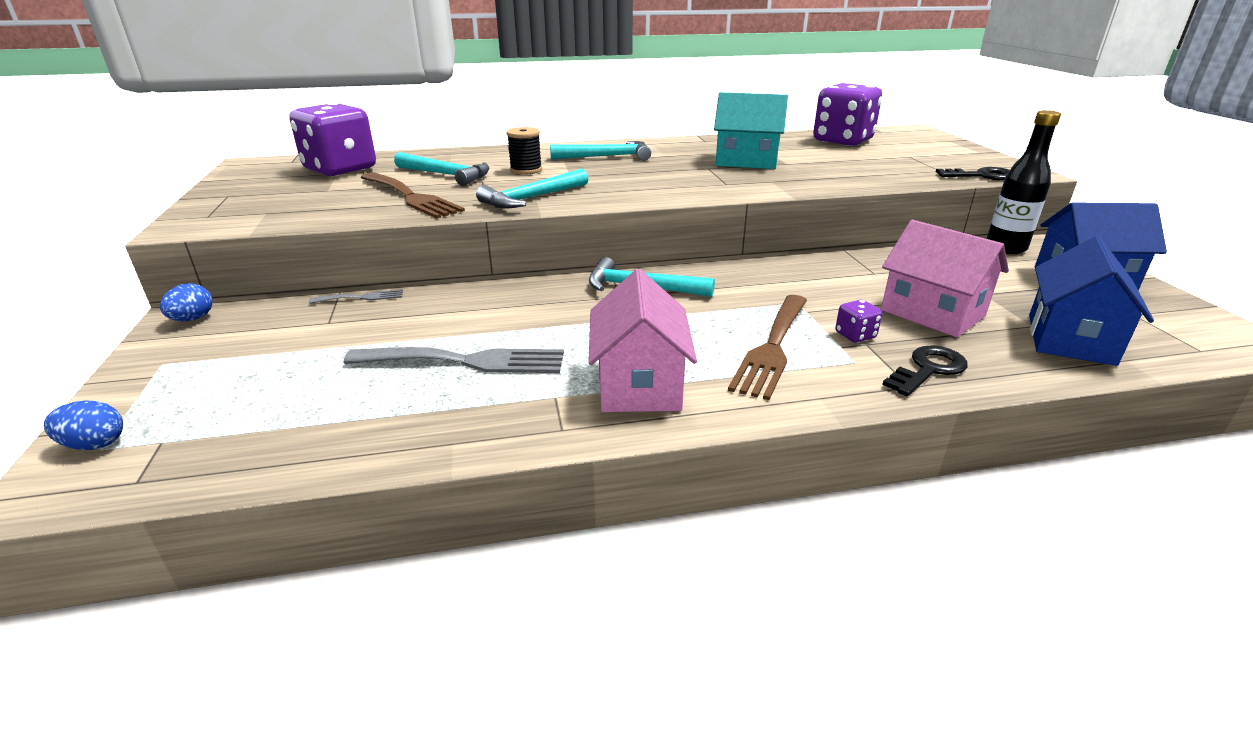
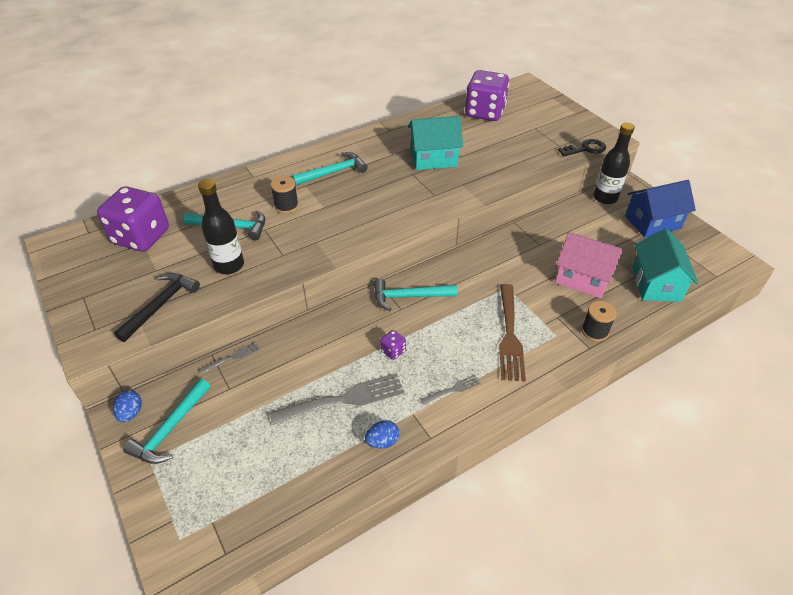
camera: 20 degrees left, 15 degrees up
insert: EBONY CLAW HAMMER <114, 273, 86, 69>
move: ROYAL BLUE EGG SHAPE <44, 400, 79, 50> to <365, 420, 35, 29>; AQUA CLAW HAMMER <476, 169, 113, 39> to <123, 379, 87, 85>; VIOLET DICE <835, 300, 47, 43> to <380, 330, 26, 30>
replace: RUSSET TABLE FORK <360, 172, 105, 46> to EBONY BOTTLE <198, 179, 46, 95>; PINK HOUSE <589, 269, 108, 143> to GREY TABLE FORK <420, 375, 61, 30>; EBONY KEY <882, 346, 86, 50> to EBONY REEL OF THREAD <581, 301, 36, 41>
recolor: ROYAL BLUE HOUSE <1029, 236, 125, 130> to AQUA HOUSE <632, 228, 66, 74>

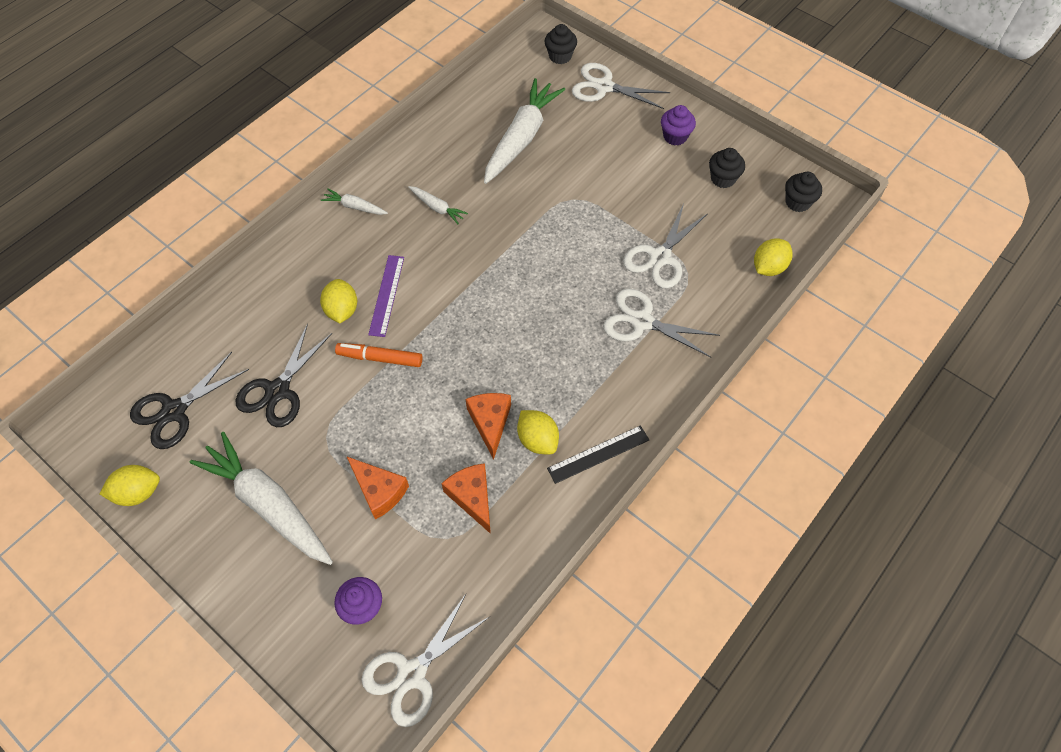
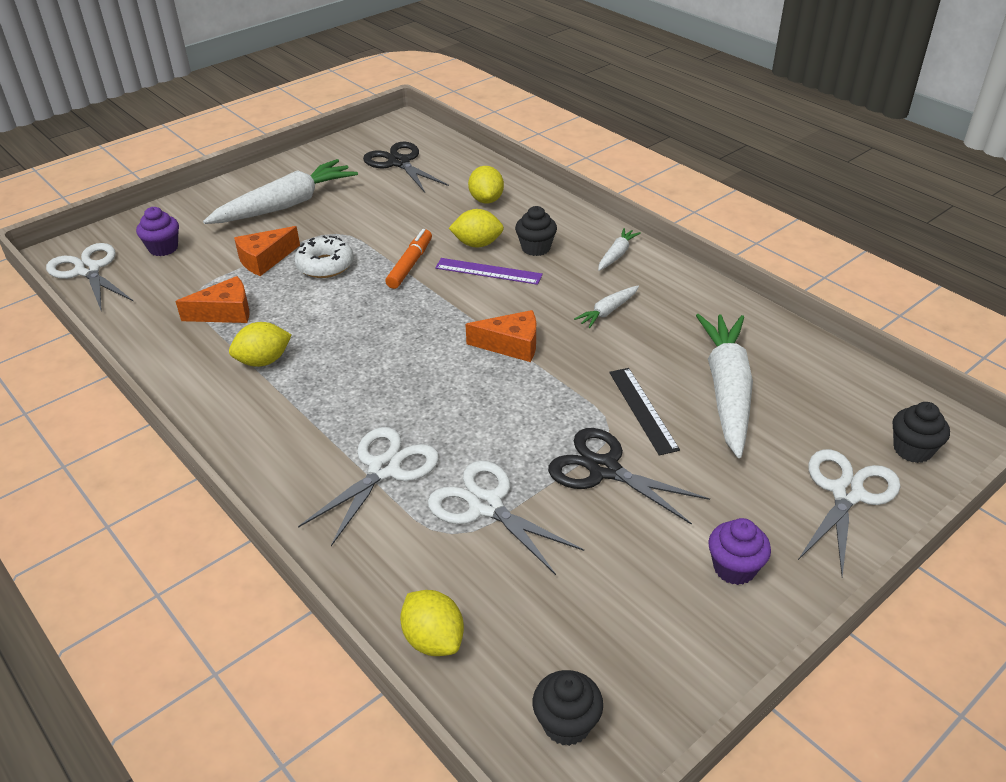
camera: 100 degrees right, 20 degrees down
insert: SNOW-WHITE DONUT <294, 236, 60, 42>
move: GOLDEN CITRUS FRUIT <99, 465, 61, 41> to <468, 166, 36, 38>; EBONY SHEARS <236, 323, 96, 104> to <548, 428, 162, 97>; BRIGHT ORANGE CHEESE WEDGE <465, 393, 46, 67> to <465, 310, 71, 52>; EBONY RULER <547, 425, 102, 59> to <609, 368, 71, 88>; EBONY CUPCAKE <709, 148, 36, 40> to <515, 206, 42, 50>
rotate: SNOW-WHITE CARROT <484, 78, 81, 106> = <696, 314, 57, 144> 120 degrees counterclockwise

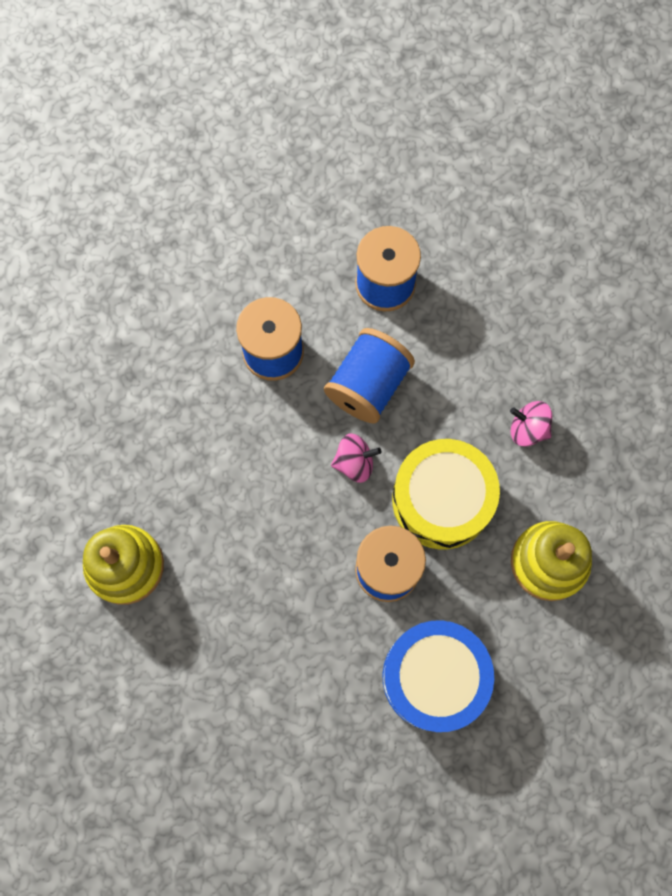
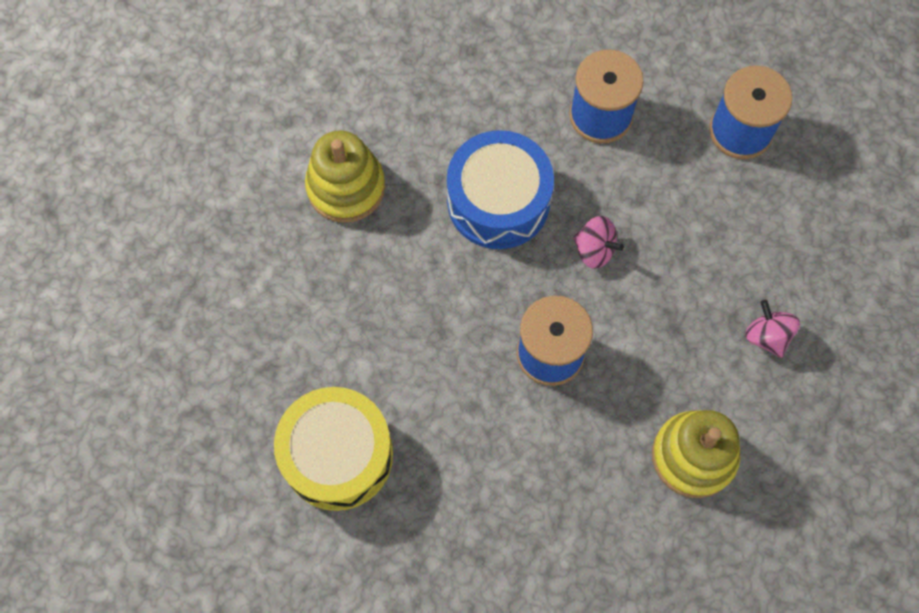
camera: 40 degrees right, 5 degrees down
delete: ROYAL BLUE REEL OF THREAD <324, 328, 91, 96>
move: ROYAL BLUE DRUM <382, 620, 112, 112> to <447, 130, 107, 119>; GOLDEN DRUM <392, 439, 108, 110> to <274, 387, 119, 124>

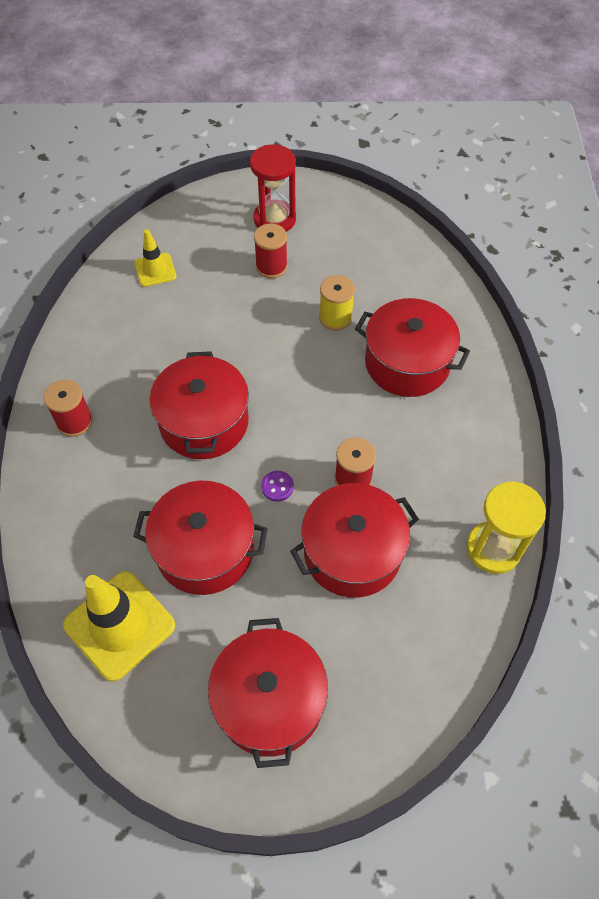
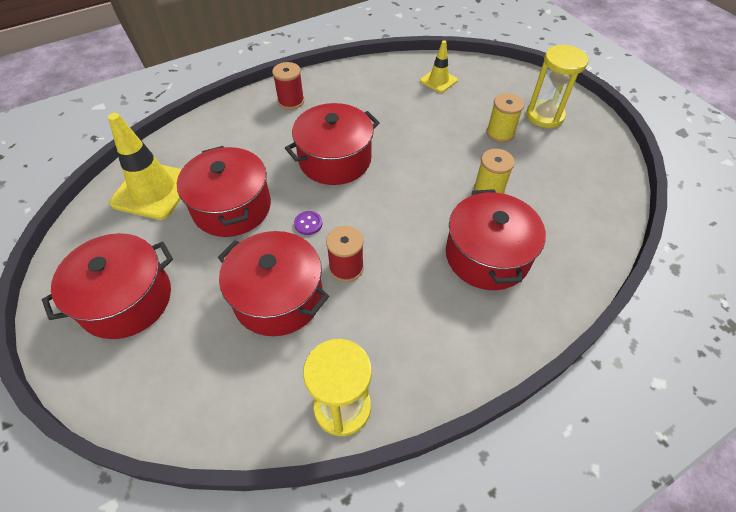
camera: 60 degrees right, 5 degrees down
recolor: RED SAND TIMER <250, 144, 46, 88> to GOLDEN SAND TIMER <526, 45, 62, 83>; RED REEL OF THREAD <254, 224, 34, 54> to GOLDEN REEL OF THREAD <486, 93, 38, 50>

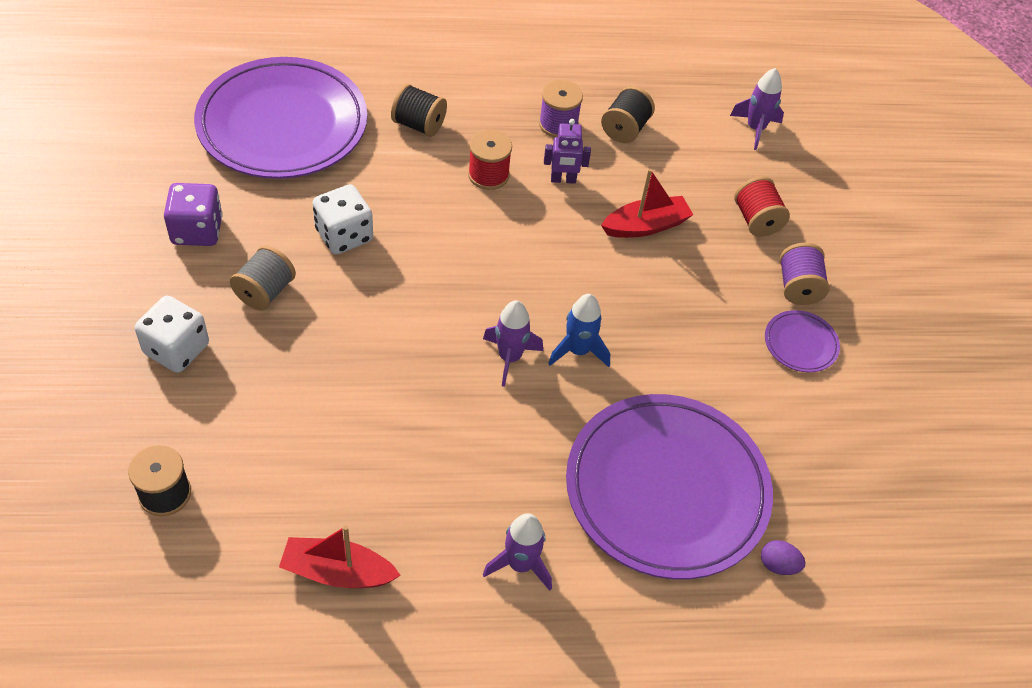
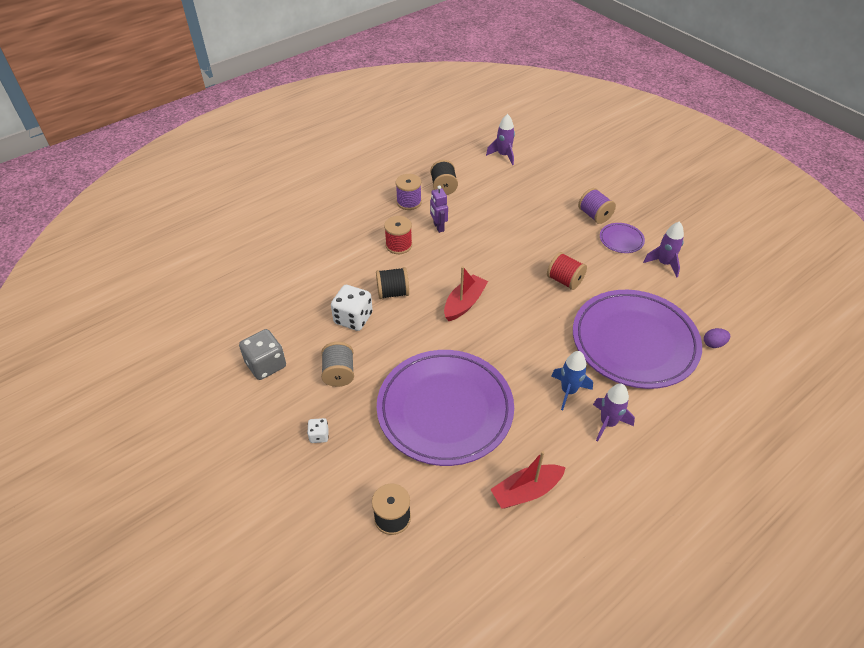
camera: 30 degrees left, 5 degrees down
move: VIOLET FLAT DISH <194, 57, 173, 122> to <377, 350, 137, 116>; EBONY REEL OF THREAD <391, 84, 56, 53> to <376, 267, 33, 32>; VIOLET TOY ROCKET <483, 300, 60, 87> to <643, 221, 41, 56>; ROYAL BLUE TOY ROCKET <548, 294, 62, 73> to <551, 351, 42, 59>; RED BOAT <601, 169, 92, 69> to <444, 266, 44, 55>; RED REEL OF THREAD <734, 176, 56, 61> to <547, 252, 40, 38>
recolor: VIOLET DICE <164, 183, 59, 63> to GREY DICE <239, 329, 47, 51>
rotate: VIOLET ROBOT <544, 119, 47, 65> = <430, 185, 18, 48> 105 degrees clockwise
resize: SNOW-WHITE DICE <135, 296, 74, 77> = <307, 418, 22, 25> x0.52

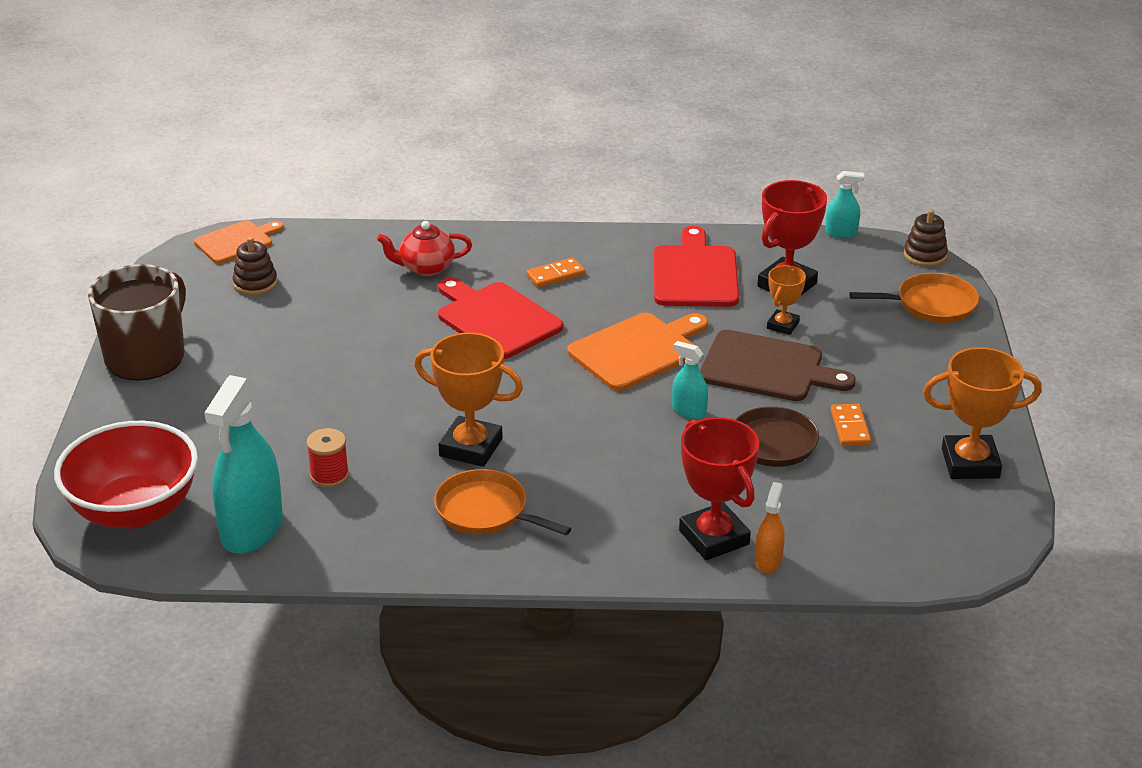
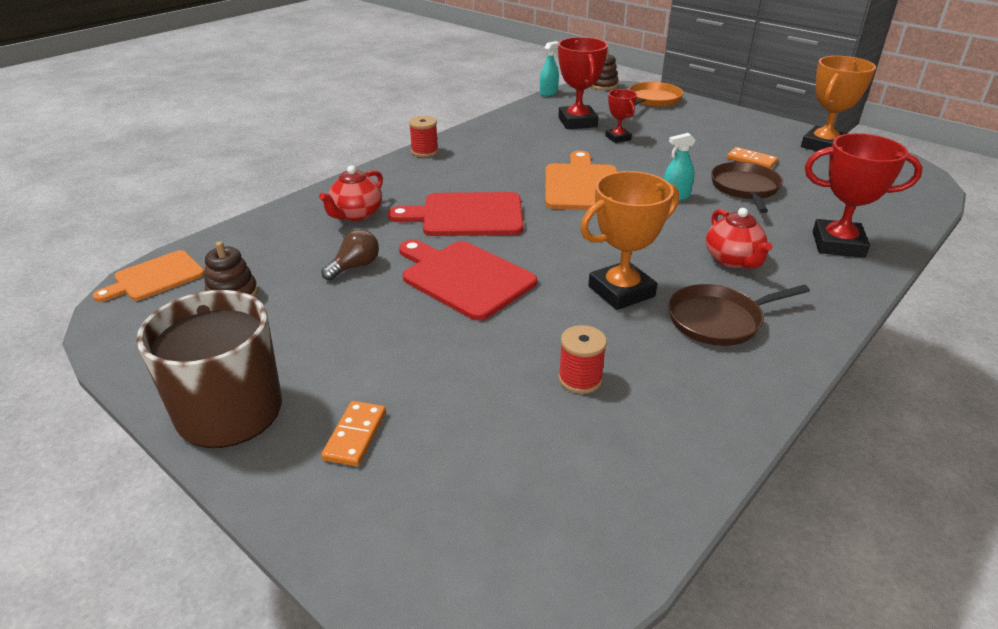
camera: 50 degrees left, 0 degrees up
delete: RED BOWL <54, 421, 144, 108>; AQUA SPRAY BOTTLE <204, 375, 79, 179>; RUSSET CUTTING BOARD <700, 330, 156, 71>; BRIGHT ORANGE SPRAY BOTTLE <755, 482, 30, 91>
insert: RUSSET LIGHTBULB <321, 229, 58, 52>; RED REEL OF THREAD <409, 116, 29, 41>; RED TEAPOT <706, 208, 66, 60>
move: BRIGHT ORANGE DOMINO <526, 257, 59, 31> to <321, 401, 65, 65>; RED CUTTING BOARD <654, 226, 85, 81> to <399, 240, 138, 81>
recolor: BRIGHT ORANGE FRYING PAN <434, 469, 137, 66> to RUSSET FRYING PAN <668, 284, 142, 62>; BRIGHT ORANGE AWARD CUP <767, 265, 39, 70> to RED AWARD CUP <605, 89, 32, 54>
rotate: BRIGHT ORANGE CUTTING BOARD <194, 220, 90, 44> = <93, 250, 112, 52> 135 degrees counterclockwise

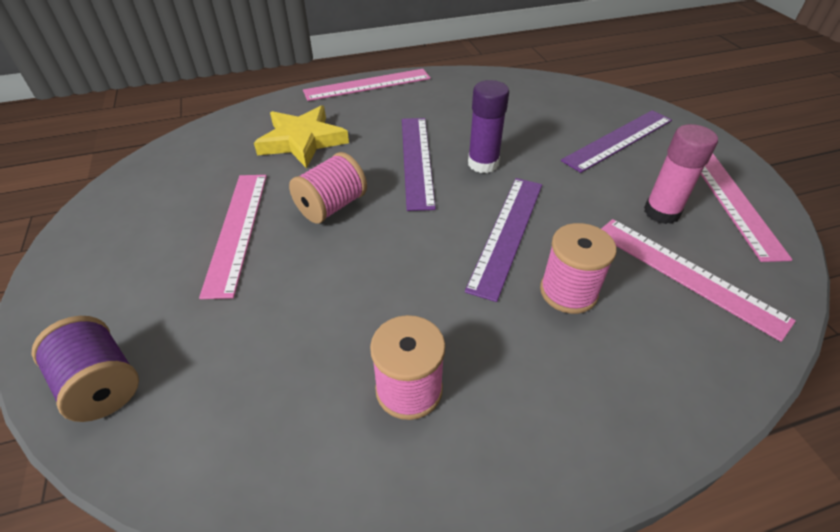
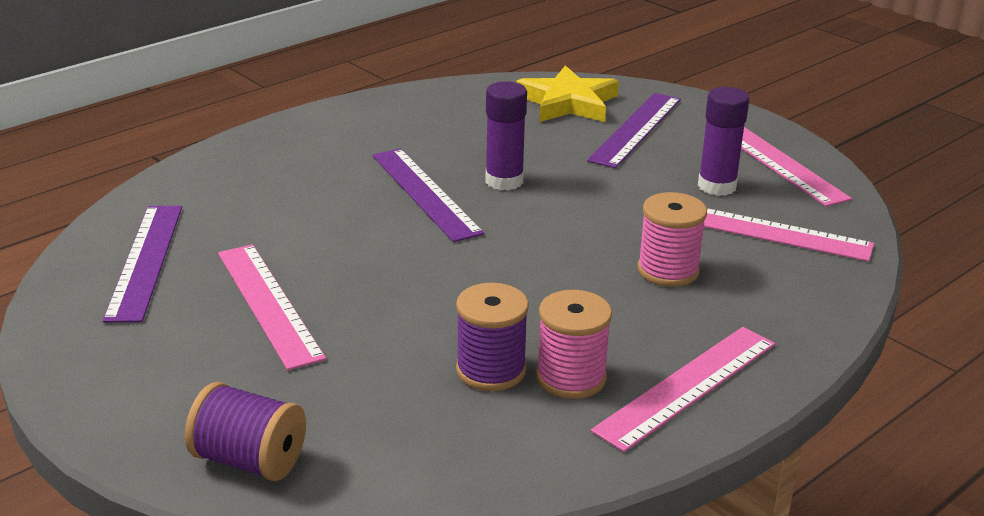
camera: 25 degrees left, 15 degrees down
delete: PINK REEL OF THREAD <289, 152, 78, 72>
insert: VIOLET REEL OF THREAD <456, 283, 73, 108>
move: GOLDEN STAR SHAPE <254, 105, 95, 63> to <516, 65, 103, 57>; PINK RULER <303, 69, 128, 32> to <591, 327, 184, 125>; VIOLET RULER <465, 178, 77, 124> to <103, 206, 79, 117>
recolor: PINK GLUE <644, 124, 74, 100> to VIOLET GLUE <698, 87, 51, 109>

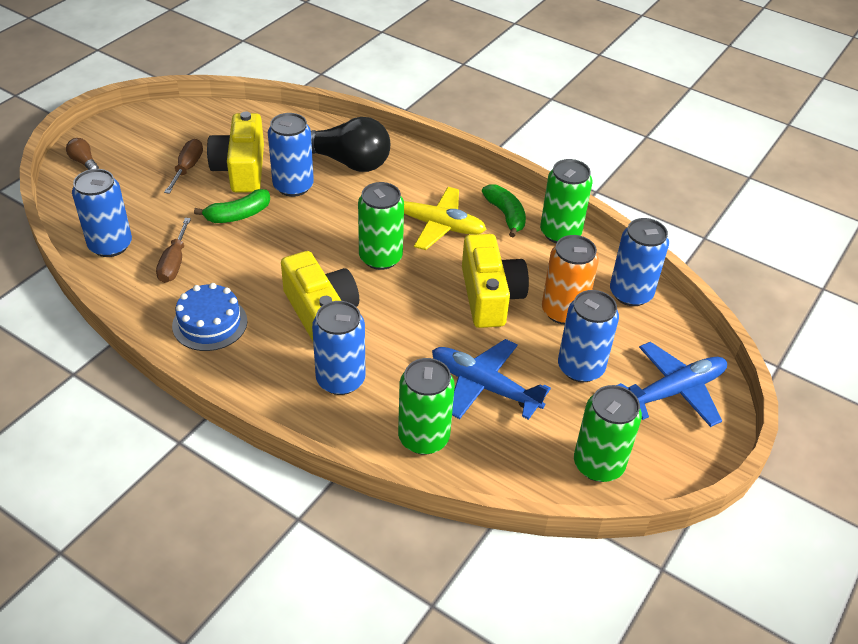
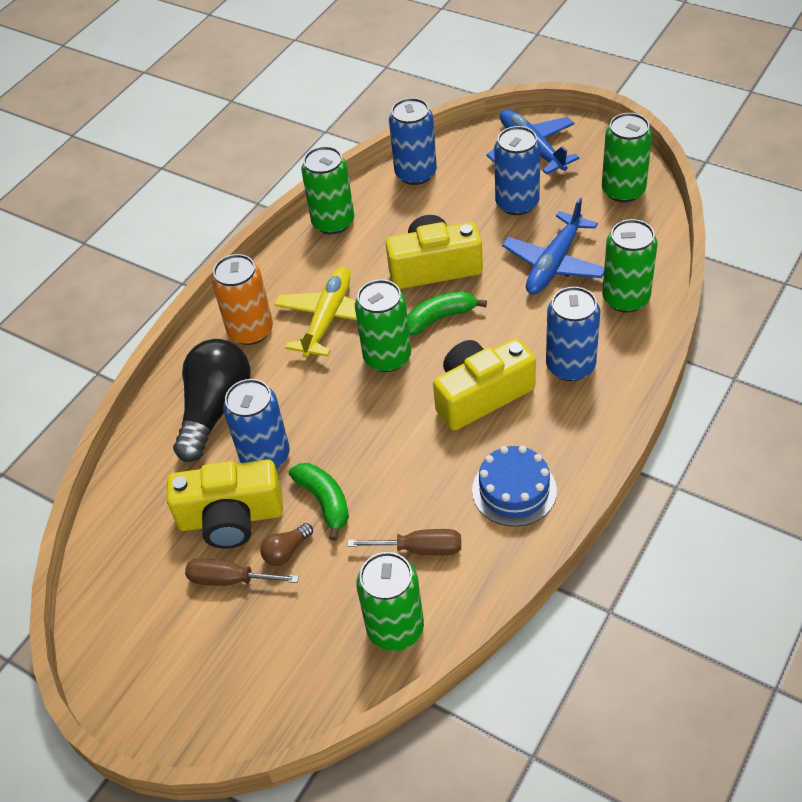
camera: 85 degrees left, 5 degrees up
move: RUSSET LIGHTBULB <66, 138, 33, 32> to <261, 523, 52, 43>; GREEN BANANA FRUIT <482, 184, 44, 54> to <407, 291, 80, 45>; BRIGHT ORANGE CAN <542, 235, 57, 90> to <212, 254, 61, 91>
recolor: ROYAL BLUE CAN <72, 169, 60, 88> to GREEN CAN <356, 552, 68, 99>

